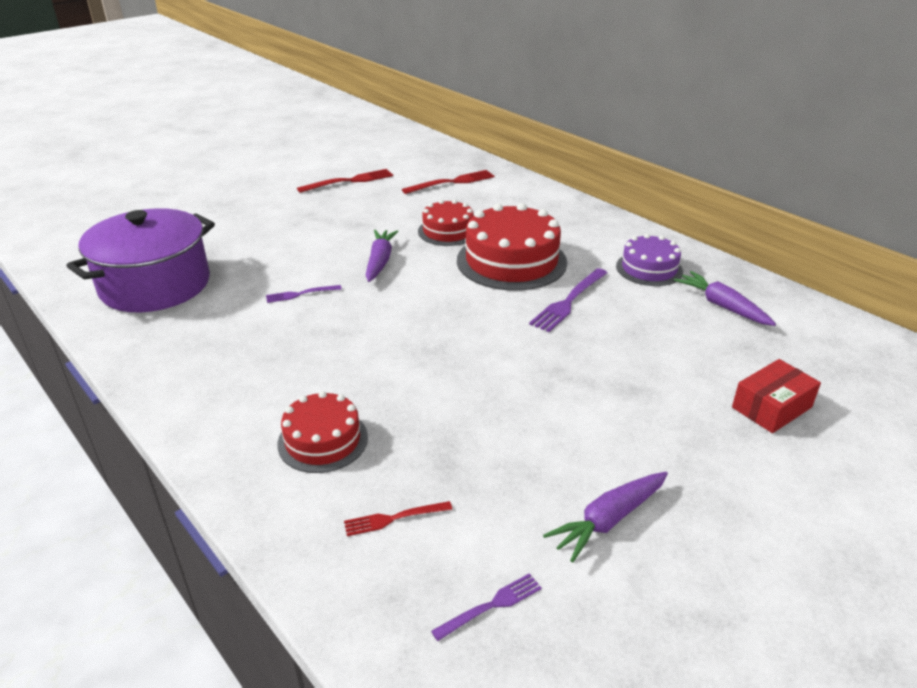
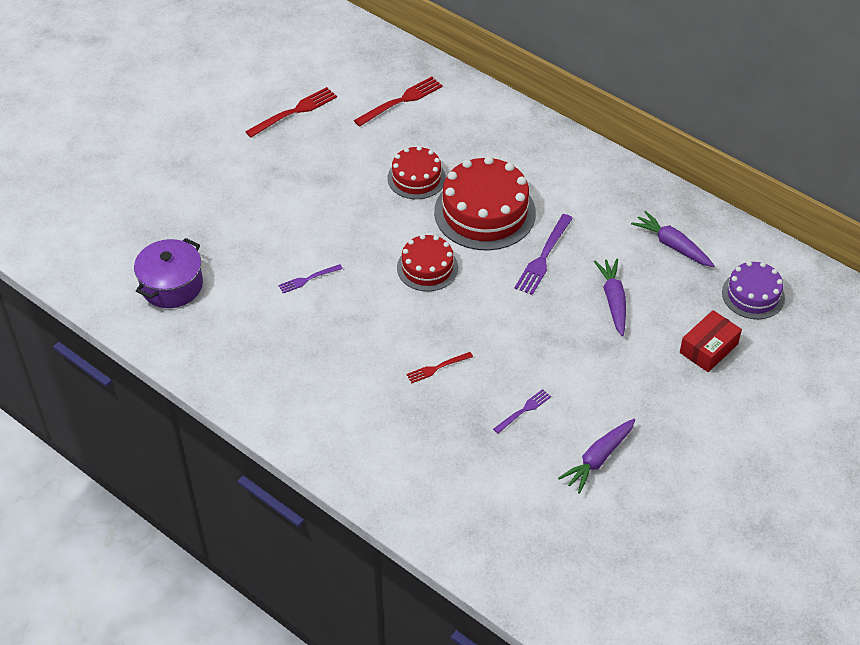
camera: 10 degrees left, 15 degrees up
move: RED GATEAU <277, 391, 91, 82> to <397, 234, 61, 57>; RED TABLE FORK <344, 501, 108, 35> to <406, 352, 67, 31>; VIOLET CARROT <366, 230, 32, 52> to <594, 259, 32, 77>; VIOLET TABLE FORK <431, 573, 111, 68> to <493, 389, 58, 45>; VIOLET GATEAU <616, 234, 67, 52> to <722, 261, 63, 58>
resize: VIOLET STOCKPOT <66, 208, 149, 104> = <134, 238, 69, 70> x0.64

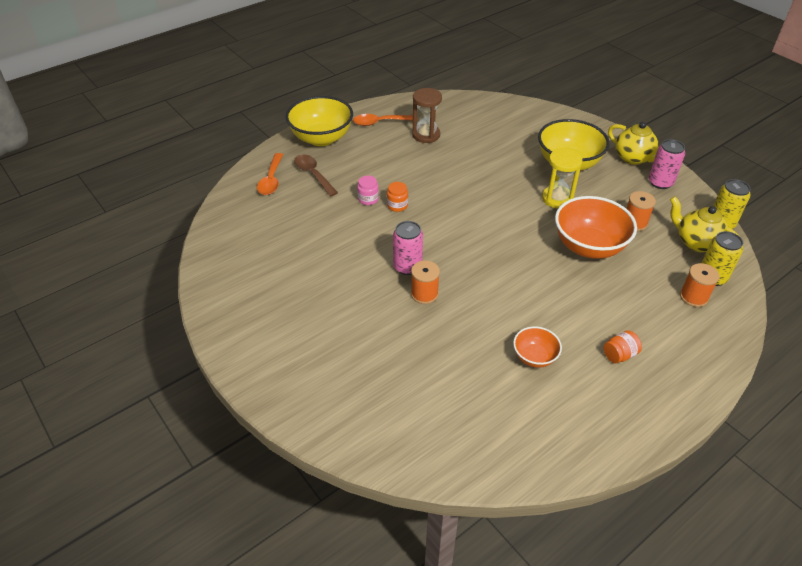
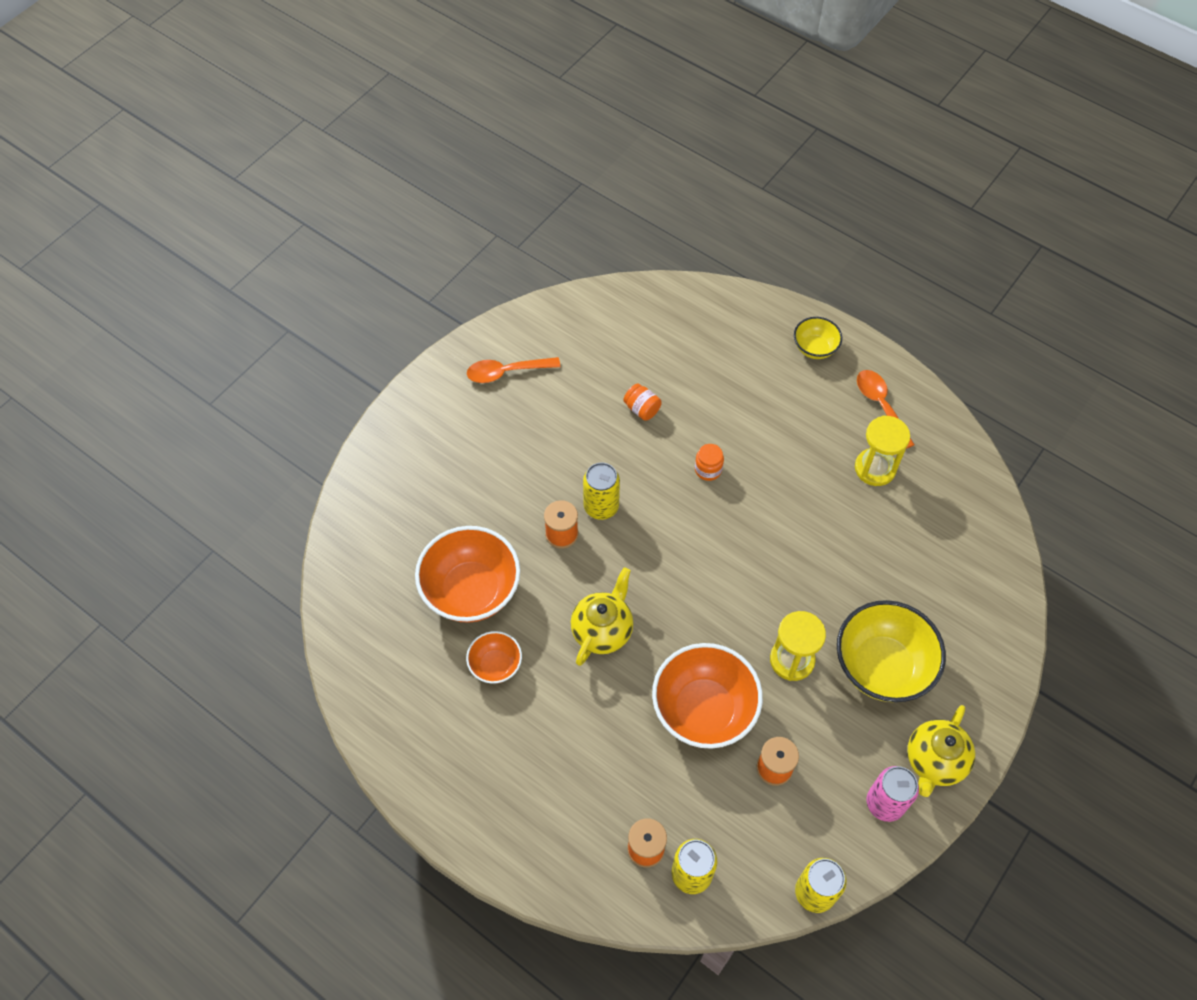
camera: 75 degrees right, 15 degrees up
delete: RUSSET TEASPOON <294, 154, 44, 43>; PINK JAR <357, 176, 22, 29>
insert: BRIGHT ORANGE BOWL <415, 526, 105, 97>
move: BRIGHT ORANGE TEASPOON <257, 153, 26, 42> to <467, 357, 93, 26>; BRIGHT ORANGE JAR <603, 330, 39, 33> to <623, 383, 39, 38>; GOLDEN TEAPOT <670, 196, 68, 56> to <571, 568, 62, 98>
recolor: PINK CAN <393, 221, 30, 54> to GOLDEN CAN <583, 462, 37, 58>; RUSSET SAND TIMER <412, 88, 30, 55> to GOLDEN SAND TIMER <855, 416, 55, 70>
resize: GOLDEN BOWL <285, 96, 68, 50> = <794, 317, 48, 42> x0.52

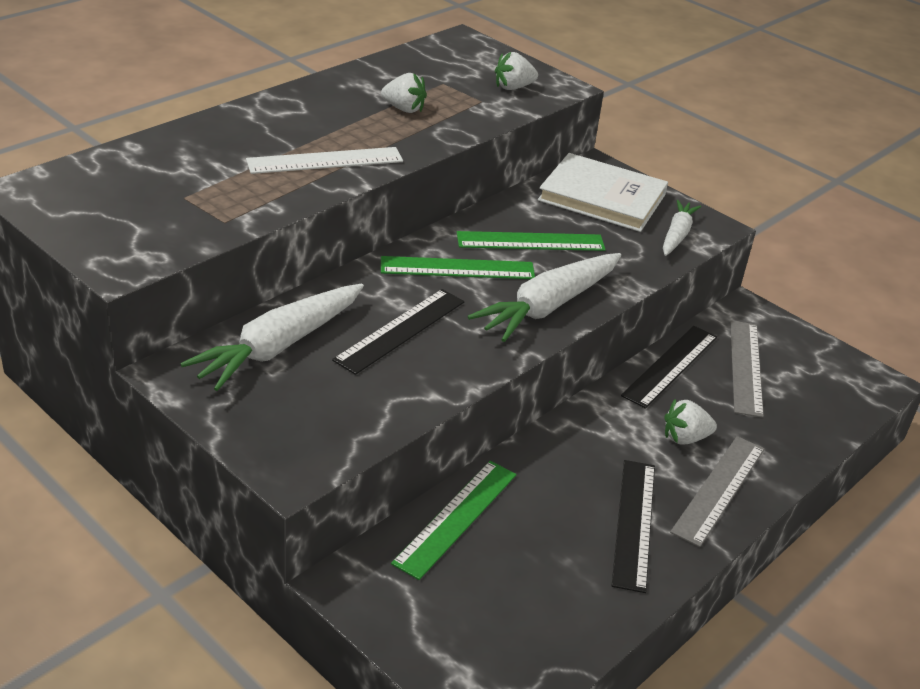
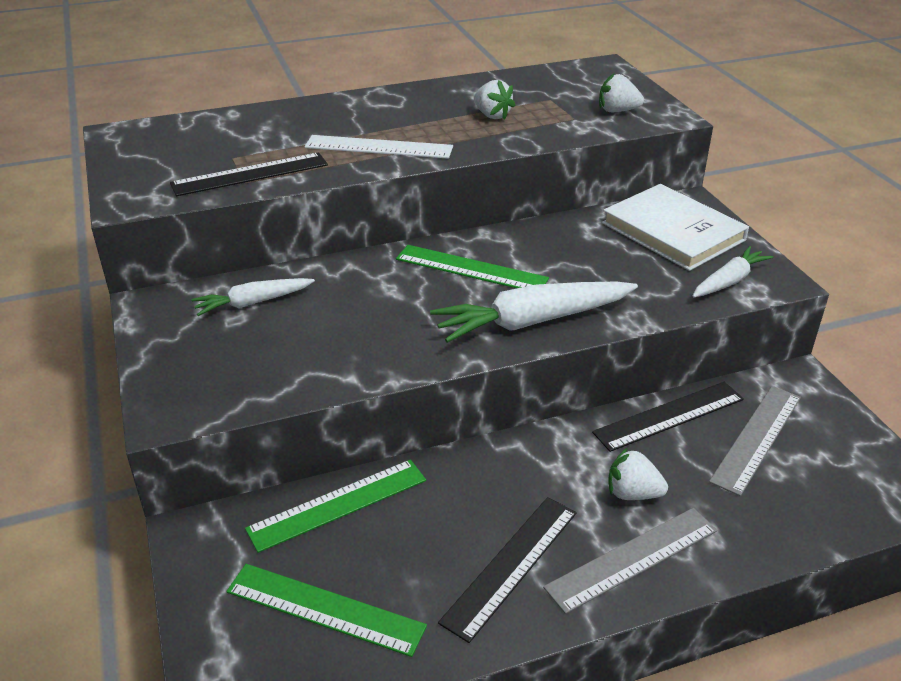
camera: 30 degrees right, 0 degrees up
move: EBONY RULER <332, 289, 132, 86> to <170, 152, 158, 44>; GREEN RULER <457, 231, 149, 20> to <226, 564, 201, 93>
resize: SNOW-WHITE CARROT <180, 283, 184, 108> = <191, 278, 124, 38> x0.58

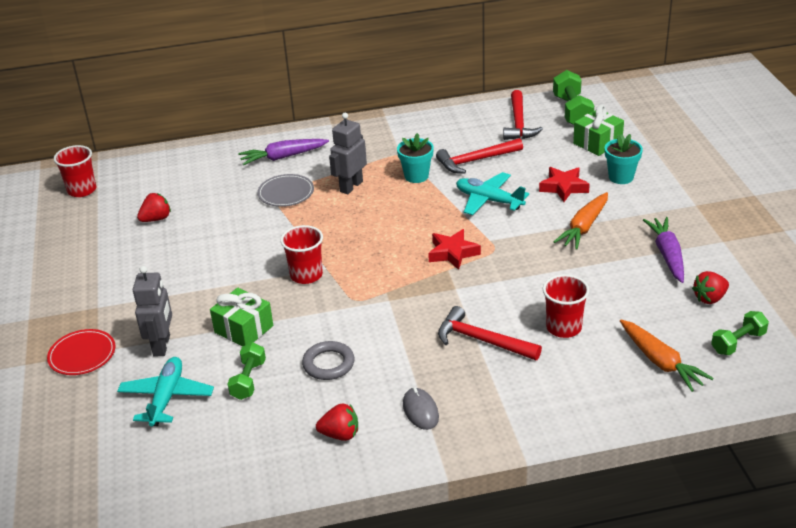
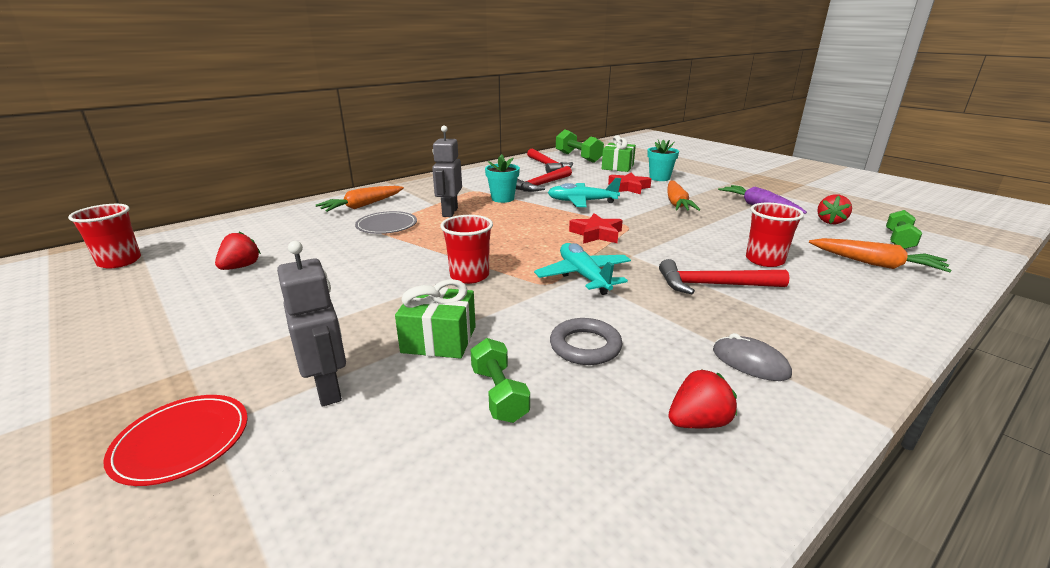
camera: 30 degrees left, 10 degrees down
move: AQUA PLANE <117, 357, 97, 69> to <534, 243, 97, 52>
recolor: VIOLET CARROT <238, 139, 91, 26> to BRIGHT ORANGE CARROT <316, 186, 88, 26>

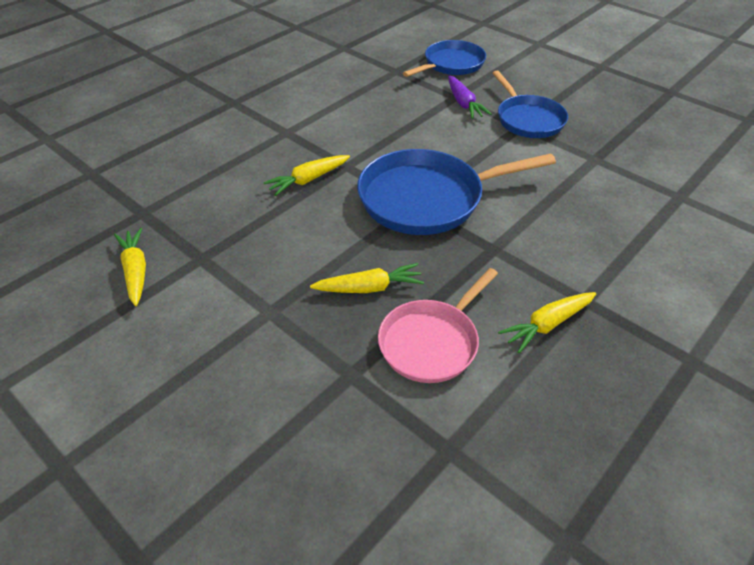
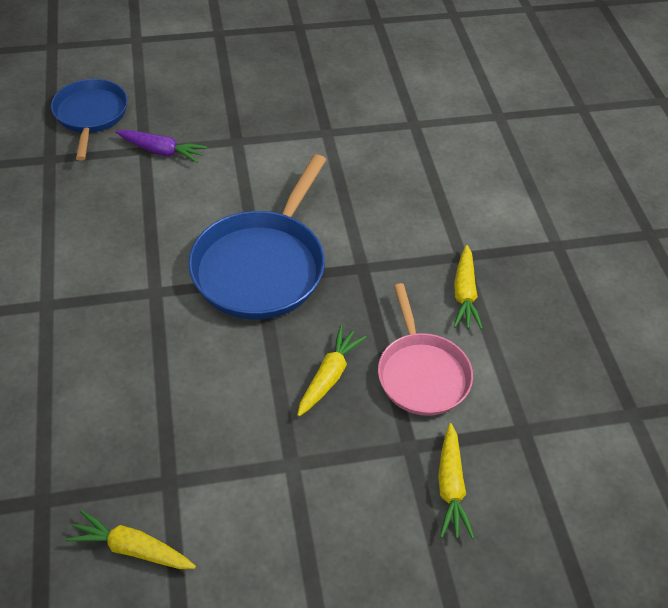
camera: 55 degrees left, 5 degrees up
delete: ROYAL BLUE FRYING PAN <493, 71, 75, 67>
move: GOLDEN CARROT <263, 155, 87, 41> to <438, 423, 37, 116>

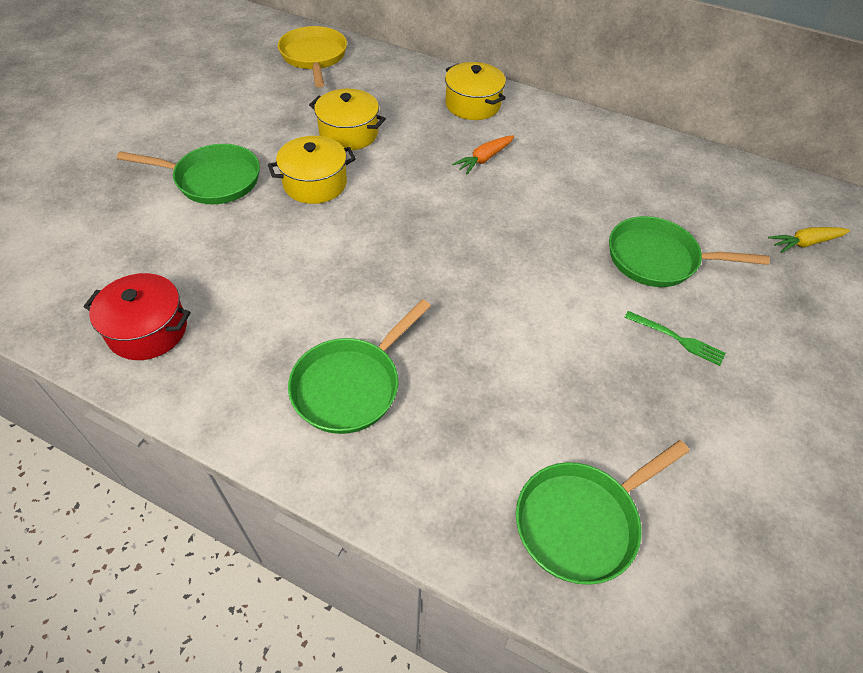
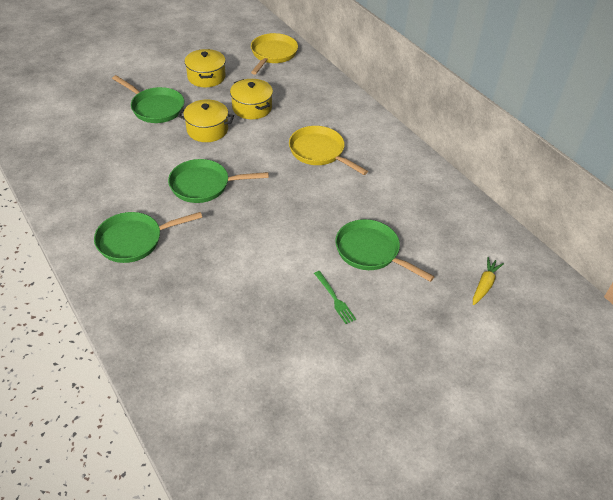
camera: 30 degrees right, 5 degrees down
delete: RED STOCKPOT <84, 273, 107, 87>
move: GOLDEN STOCKPOT <445, 62, 61, 58> to <185, 49, 41, 38>; GREEN FRYING PAN <516, 440, 174, 145> to <168, 159, 101, 44>
replace: BRIGHT ORANGE CARROT <452, 135, 62, 39> to GOLDEN FRYING PAN <289, 126, 79, 49>
rotate: GOLDEN CARROT <768, 227, 82, 26> = <473, 257, 31, 48> 105 degrees clockwise

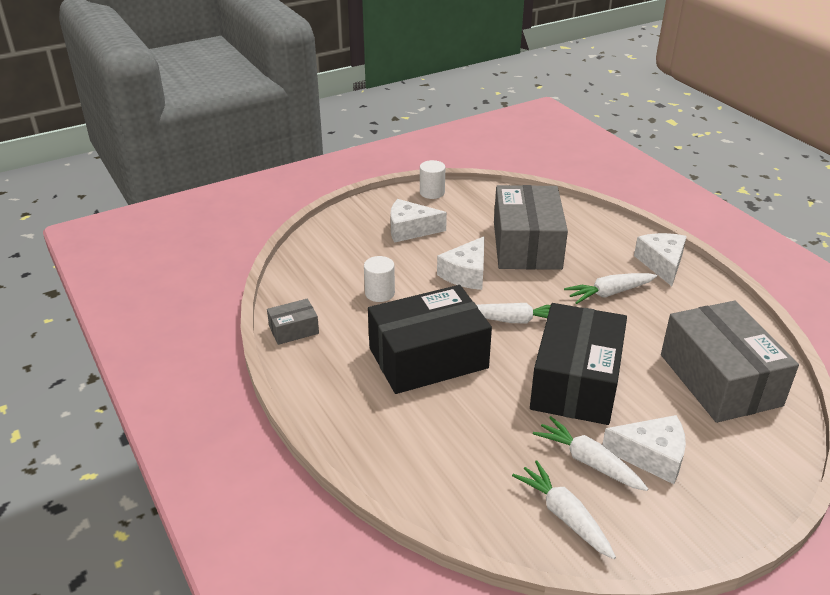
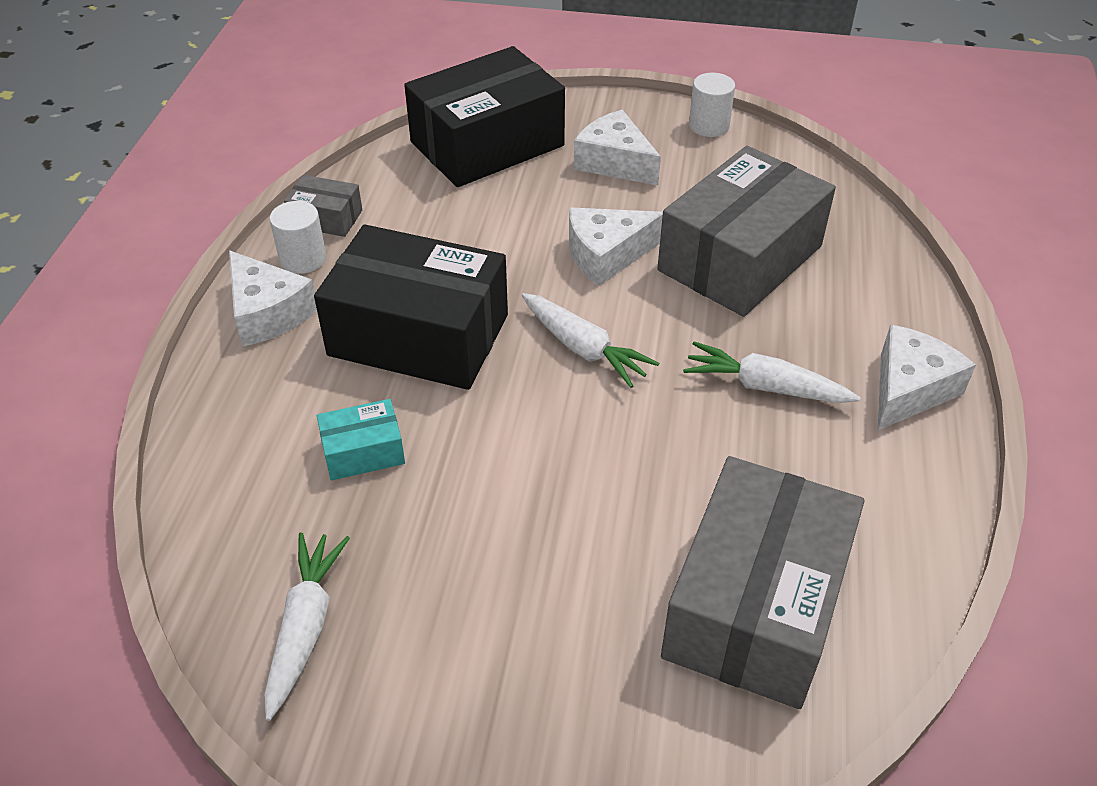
camera: 40 degrees right, 10 degrees up
delete: SNOW-WHITE CARROT <533, 416, 115, 75>
insert: AQUA PARCEL <317, 399, 88, 81>
move: SNOW-WHITE SOLID CYLINDER <364, 256, 31, 46> to <270, 201, 56, 73>; EBONY PARCEL <530, 303, 97, 122> to <404, 46, 161, 141>; SNOW-WHITE CHEESE WEDGE <602, 415, 84, 69> to <229, 251, 88, 95>

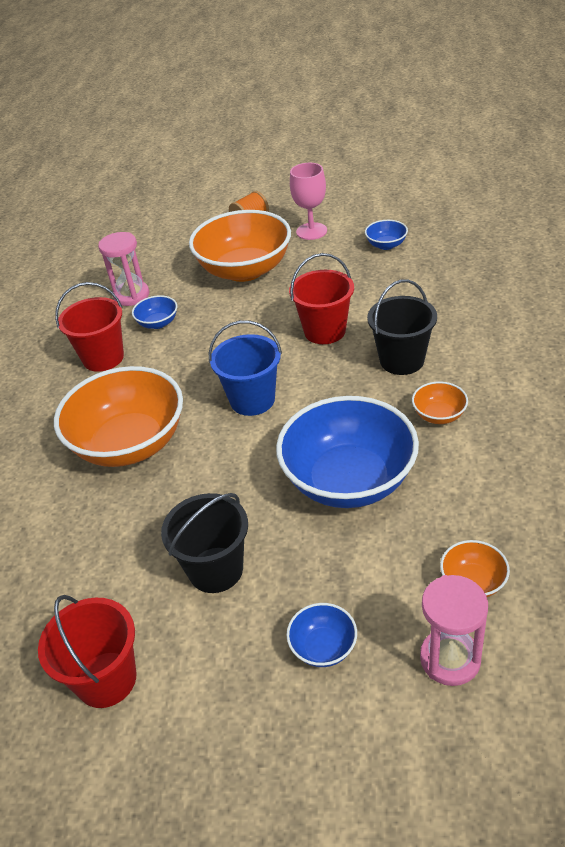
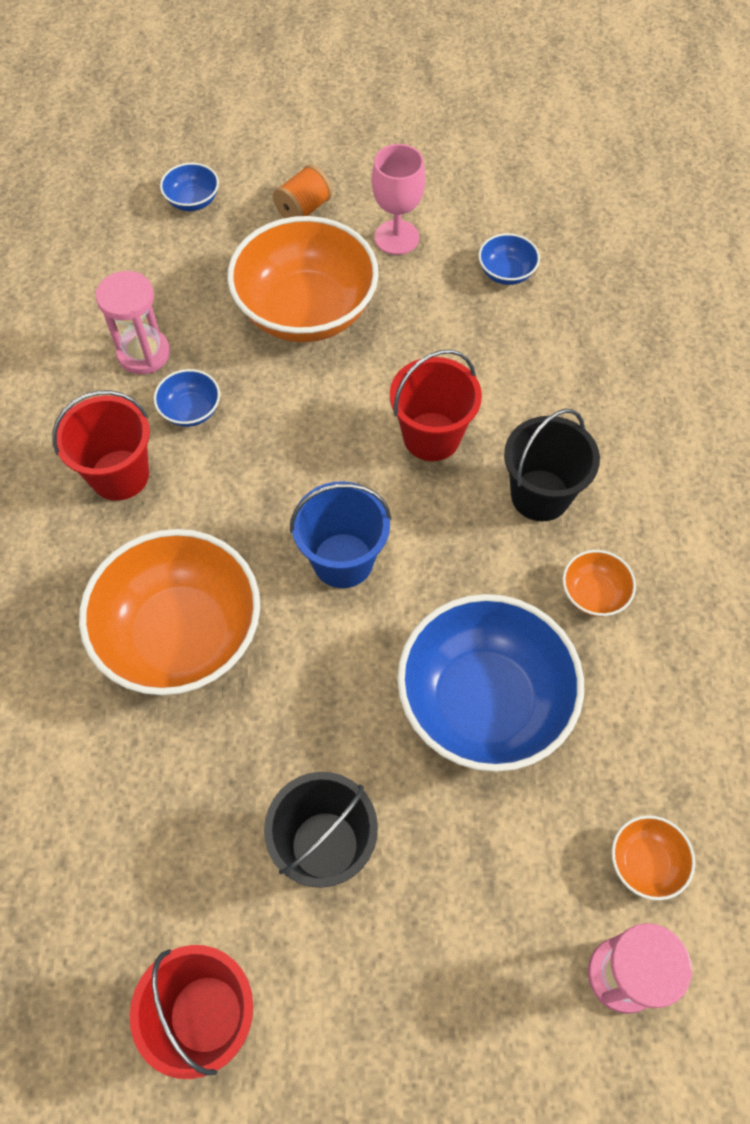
camera: 10 degrees left, 20 degrees up
move: ROYAL BLUE BOWL <286, 603, 71, 64> to <160, 163, 59, 48>

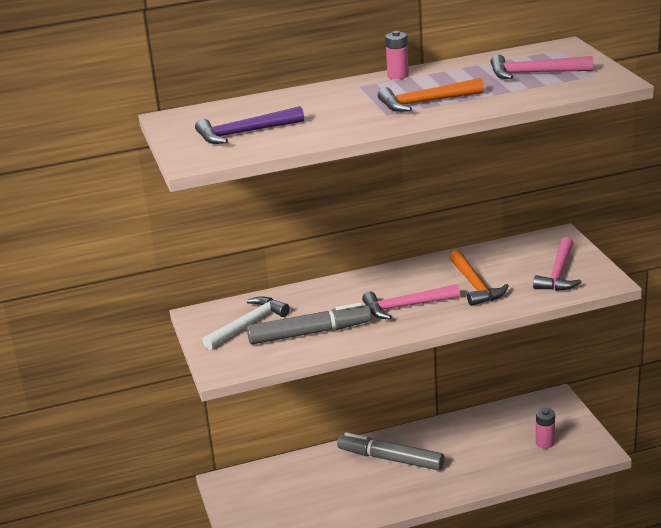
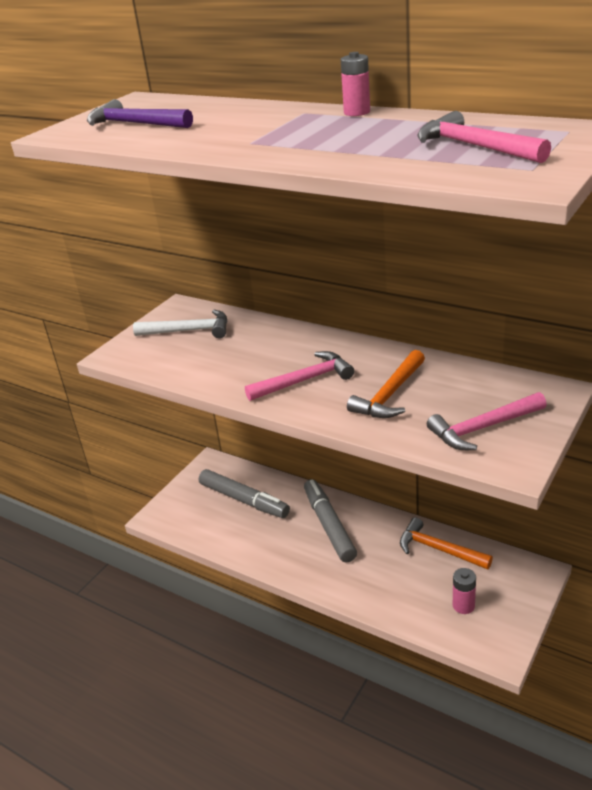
camera: 50 degrees right, 5 degrees up
move: GREY MARKER <247, 302, 125, 42> to <199, 469, 91, 49>; BRIGHT ORANGE CLAW HAMMER <378, 78, 106, 34> to <400, 517, 93, 52>
rotate: PINK CLAW HAMMER <362, 284, 98, 35> = <245, 351, 109, 50> 120 degrees clockwise

